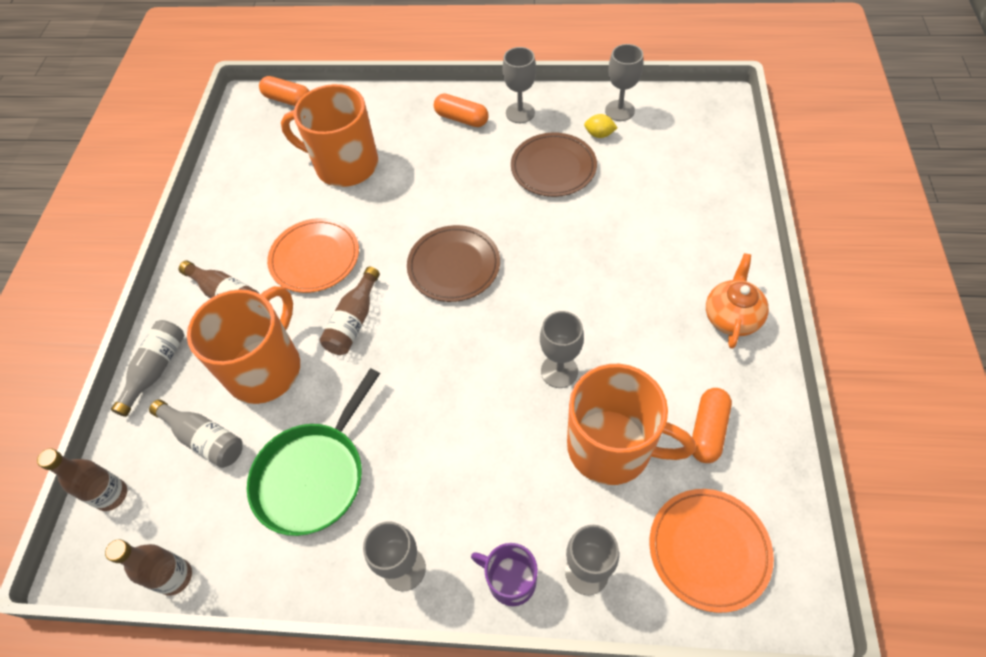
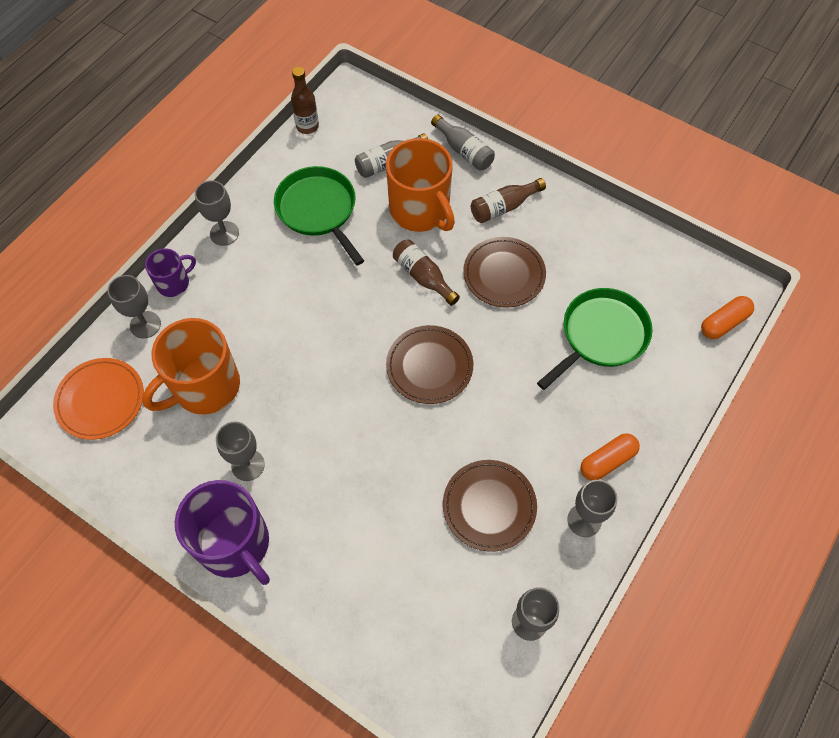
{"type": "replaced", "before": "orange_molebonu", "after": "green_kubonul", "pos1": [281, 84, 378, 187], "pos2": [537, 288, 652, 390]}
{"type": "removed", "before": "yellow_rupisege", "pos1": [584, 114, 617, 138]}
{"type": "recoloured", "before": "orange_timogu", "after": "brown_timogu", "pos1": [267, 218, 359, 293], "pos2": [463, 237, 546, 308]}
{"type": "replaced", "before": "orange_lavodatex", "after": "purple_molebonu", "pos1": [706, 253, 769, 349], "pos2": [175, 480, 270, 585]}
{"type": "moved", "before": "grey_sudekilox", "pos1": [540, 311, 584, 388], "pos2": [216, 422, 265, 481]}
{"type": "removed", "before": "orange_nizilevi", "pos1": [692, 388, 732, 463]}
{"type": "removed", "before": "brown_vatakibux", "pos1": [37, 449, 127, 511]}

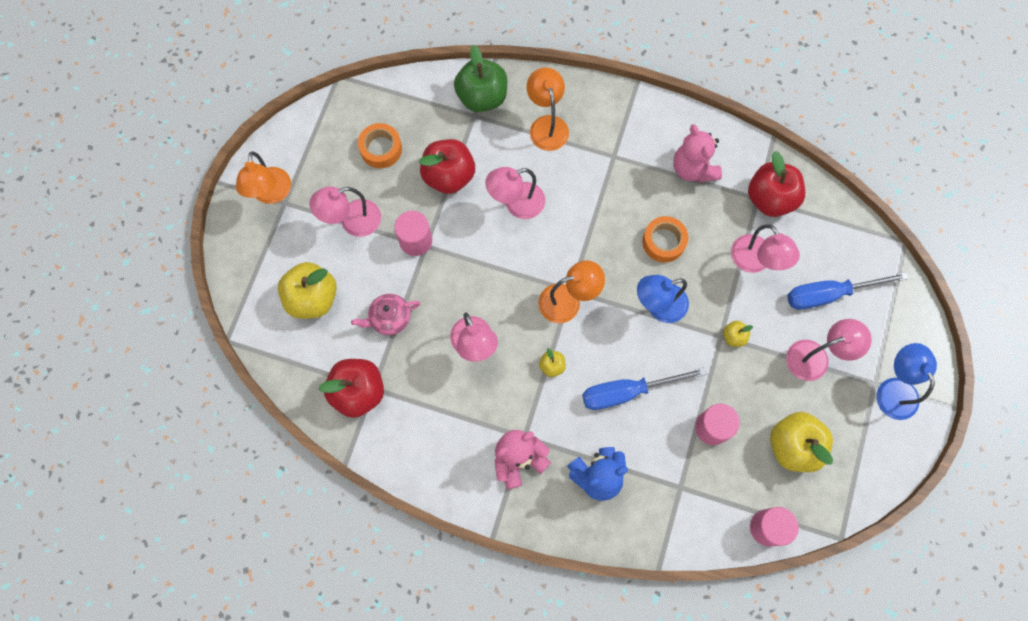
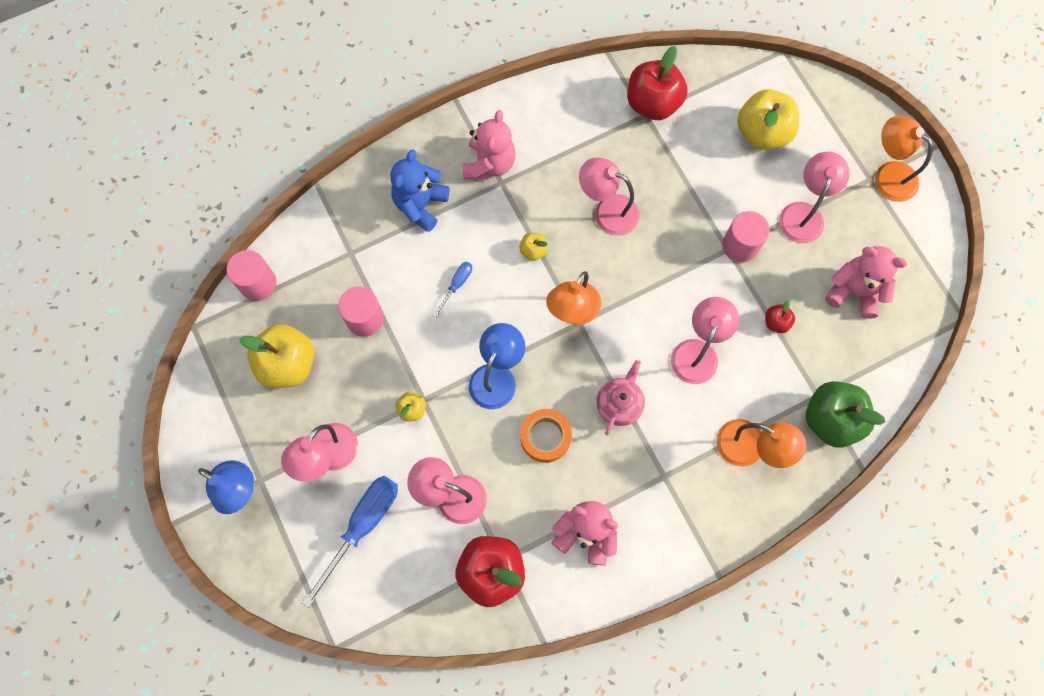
{"type": "replaced", "before": "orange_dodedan", "after": "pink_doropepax", "pos1": [358, 123, 402, 168], "pos2": [825, 246, 907, 319]}
{"type": "resized", "before": "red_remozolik", "pos1": [419, 139, 475, 194], "pos2": [765, 300, 795, 333], "scale": 0.46}
{"type": "moved", "before": "pink_lavodatex", "pos1": [351, 294, 420, 335], "pos2": [596, 360, 645, 435]}
{"type": "resized", "before": "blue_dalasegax", "pos1": [582, 367, 707, 410], "pos2": [433, 262, 472, 318], "scale": 0.48}

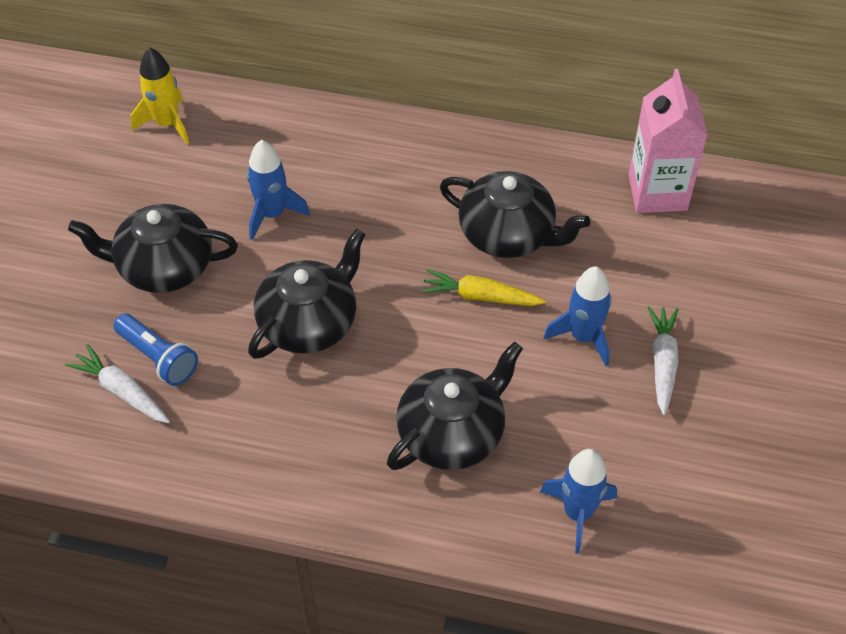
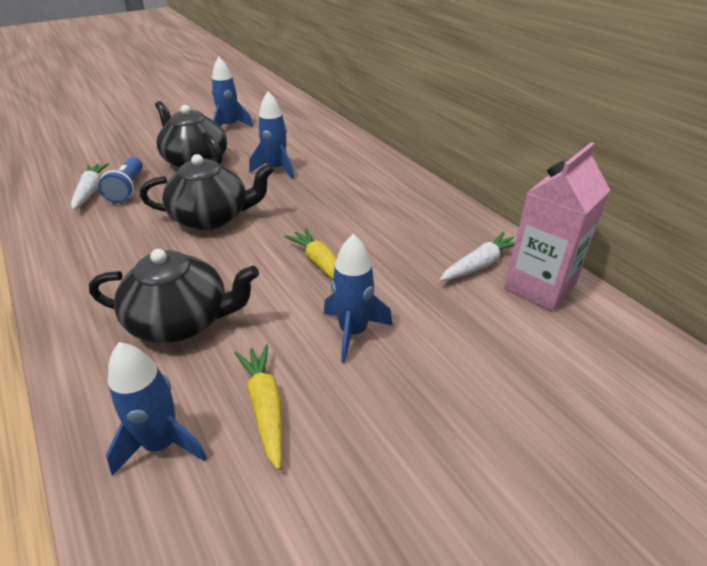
{"type": "removed", "before": "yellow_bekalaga", "pos1": [131, 47, 189, 144]}
{"type": "removed", "before": "black_lavodatex", "pos1": [440, 171, 590, 258]}
{"type": "moved", "before": "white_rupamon", "pos1": [648, 306, 679, 415], "pos2": [439, 231, 515, 281]}
{"type": "added", "after": "blue_bekalaga", "pos2": [211, 57, 253, 127]}
{"type": "added", "after": "yellow_rupamon", "pos2": [235, 344, 282, 470]}

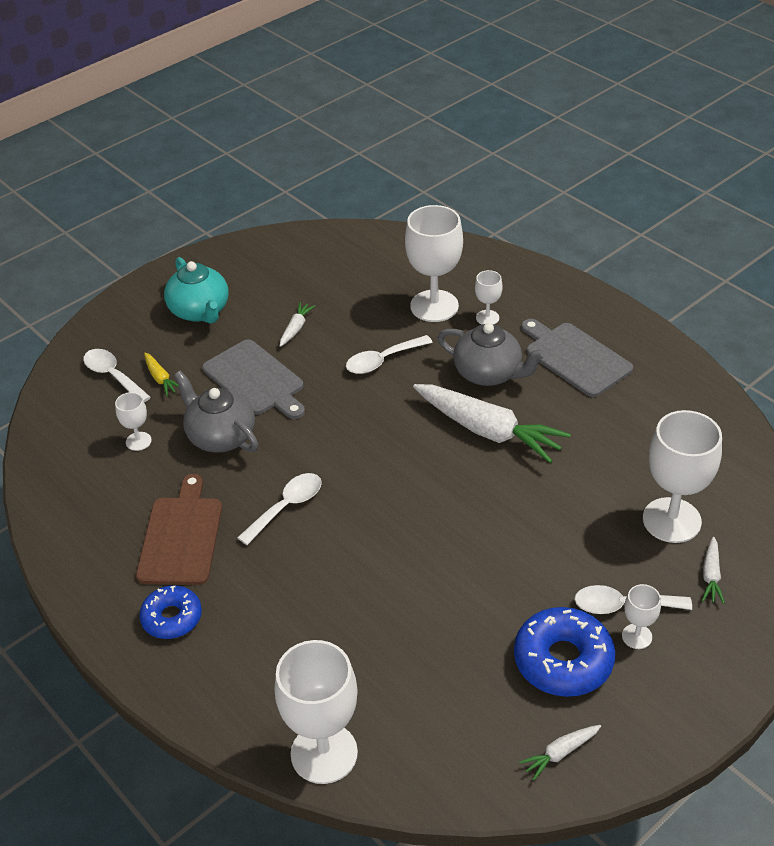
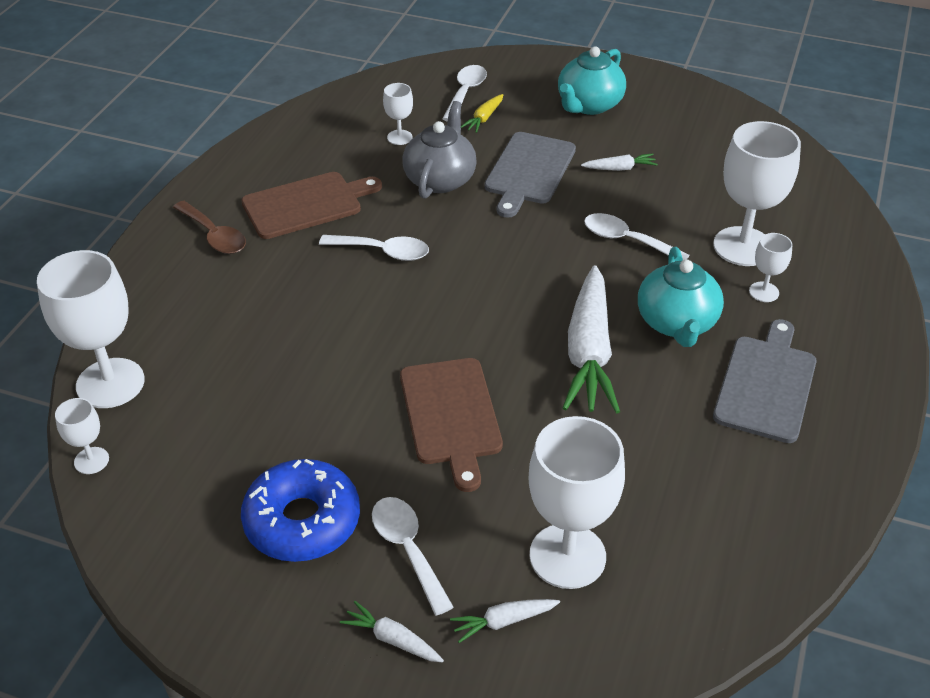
{"type": "recoloured", "before": "grey_lavodatex", "after": "turquoise_lavodatex", "pos1": [438, 323, 546, 386], "pos2": [638, 247, 724, 347]}
{"type": "moved", "before": "white_sudekilox", "pos1": [622, 584, 661, 649], "pos2": [55, 398, 109, 474]}
{"type": "replaced", "before": "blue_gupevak", "after": "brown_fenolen", "pos1": [139, 585, 202, 639], "pos2": [173, 201, 246, 254]}
{"type": "moved", "before": "white_rupamon", "pos1": [519, 725, 601, 780], "pos2": [340, 601, 444, 662]}
{"type": "added", "after": "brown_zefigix", "pos2": [400, 358, 503, 492]}

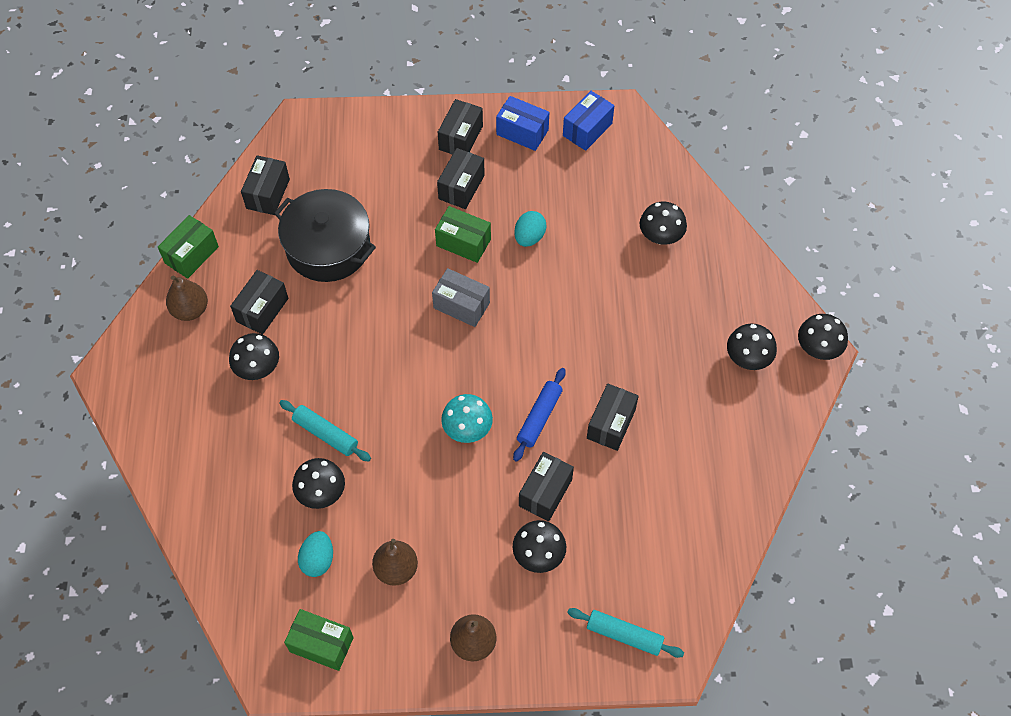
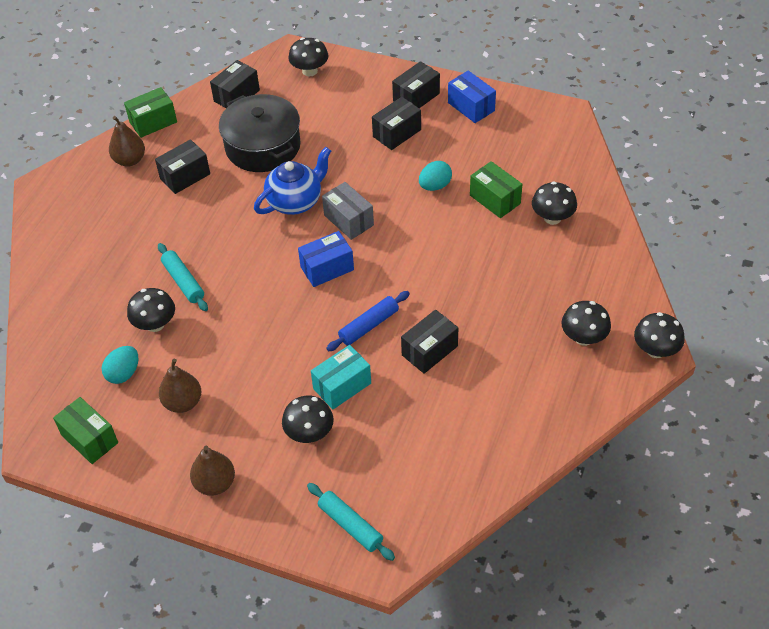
{"type": "moved", "before": "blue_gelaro", "pos1": [563, 91, 614, 151], "pos2": [298, 231, 354, 287]}
{"type": "moved", "before": "green_gelaro", "pos1": [435, 206, 491, 263], "pos2": [470, 161, 522, 218]}
{"type": "moved", "before": "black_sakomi", "pos1": [229, 333, 279, 380], "pos2": [288, 38, 328, 77]}
{"type": "removed", "before": "turquoise_sakomi", "pos1": [441, 394, 493, 443]}
{"type": "recoloured", "before": "black_gelaro", "after": "turquoise_gelaro", "pos1": [519, 452, 574, 521], "pos2": [311, 345, 371, 409]}
{"type": "added", "after": "blue_lavodatex", "pos2": [254, 147, 331, 215]}

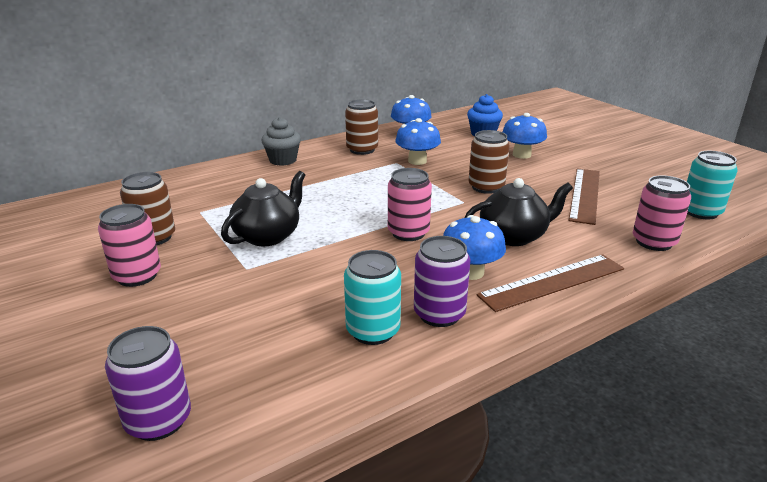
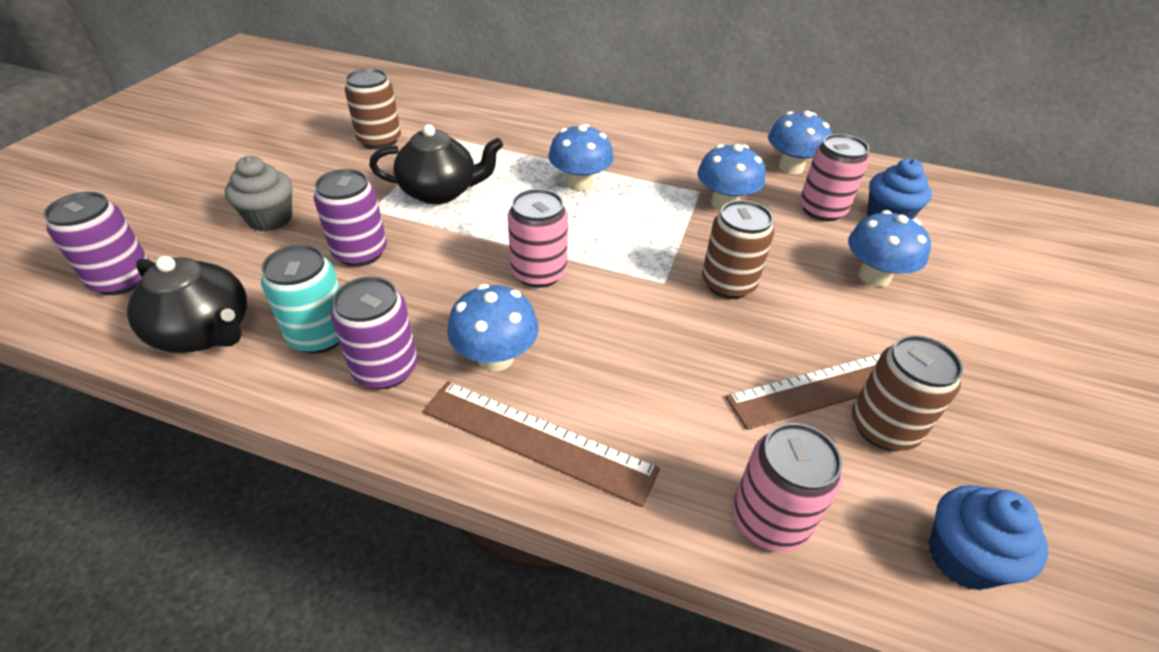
{"type": "moved", "before": "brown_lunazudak", "pos1": [345, 99, 378, 155], "pos2": [852, 335, 963, 451]}
{"type": "moved", "before": "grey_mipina", "pos1": [261, 117, 301, 166], "pos2": [225, 156, 292, 231]}
{"type": "replaced", "before": "turquoise_lunazudak", "after": "blue_mipina", "pos1": [687, 151, 738, 219], "pos2": [929, 485, 1048, 590]}
{"type": "moved", "before": "black_lavodatex", "pos1": [465, 178, 573, 246], "pos2": [127, 256, 247, 353]}
{"type": "moved", "before": "pink_lunazudak", "pos1": [98, 204, 161, 287], "pos2": [800, 134, 869, 221]}
{"type": "added", "after": "blue_sakomi", "pos2": [548, 124, 614, 191]}
{"type": "added", "after": "purple_lunazudak", "pos2": [314, 169, 387, 267]}

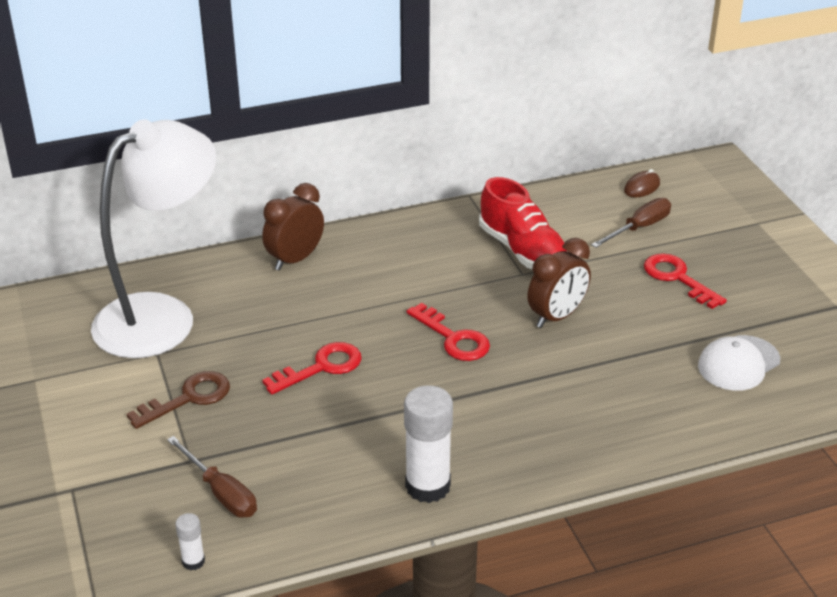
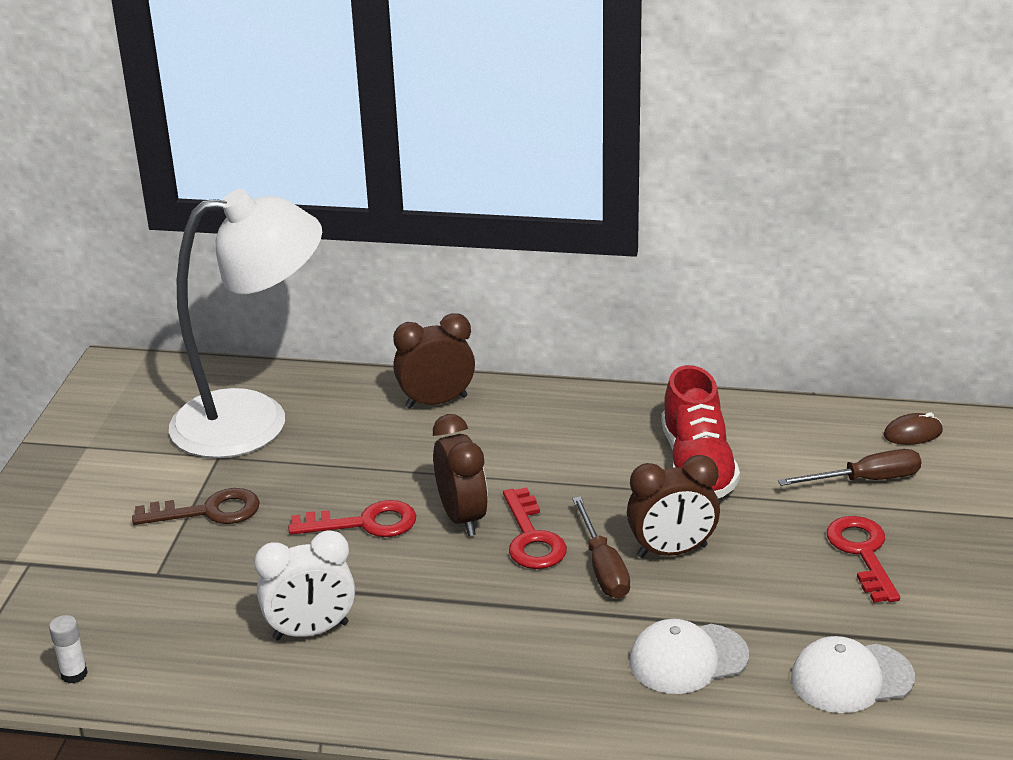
{"type": "removed", "before": "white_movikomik", "pos1": [404, 385, 453, 503]}
{"type": "moved", "before": "brown_dalasegax", "pos1": [167, 436, 257, 517], "pos2": [572, 497, 630, 599]}
{"type": "added", "after": "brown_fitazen", "pos2": [433, 414, 488, 536]}
{"type": "added", "after": "white_fitazen", "pos2": [254, 530, 355, 640]}
{"type": "added", "after": "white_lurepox", "pos2": [629, 619, 749, 694]}

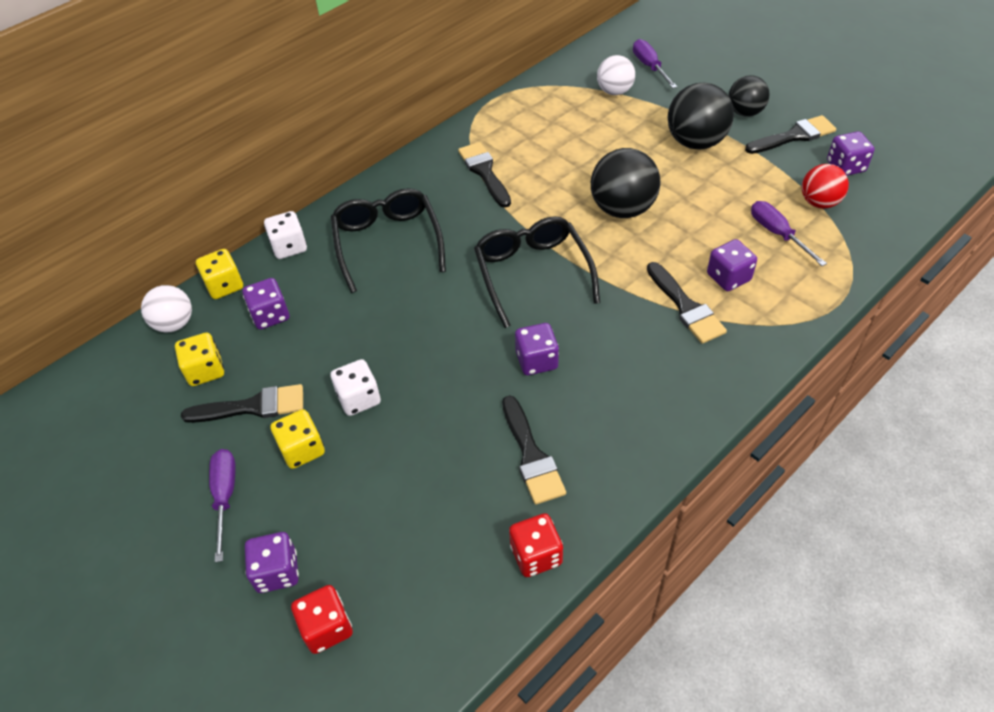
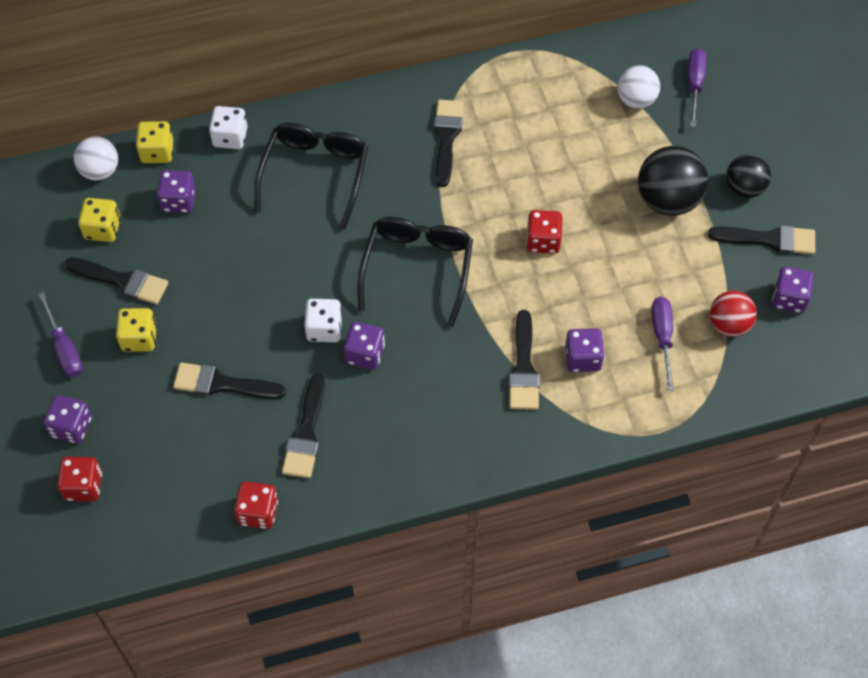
{"type": "replaced", "before": "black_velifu", "after": "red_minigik", "pos1": [591, 148, 661, 218], "pos2": [526, 210, 562, 254]}
{"type": "moved", "before": "white_minigik", "pos1": [330, 359, 381, 416], "pos2": [304, 299, 342, 342]}
{"type": "turned", "before": "purple_dalasegax", "pos1": [209, 449, 236, 562], "pos2": [38, 292, 83, 377], "turn": 135}
{"type": "added", "after": "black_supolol", "pos2": [173, 362, 286, 399]}

